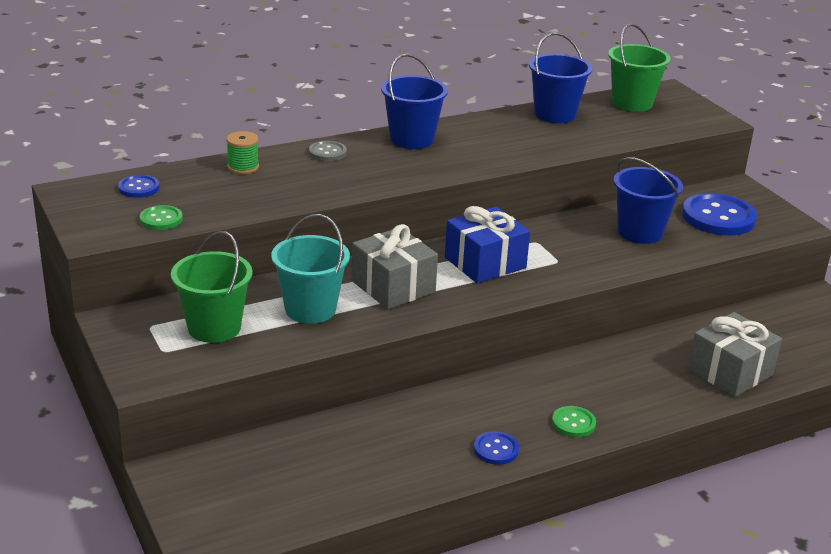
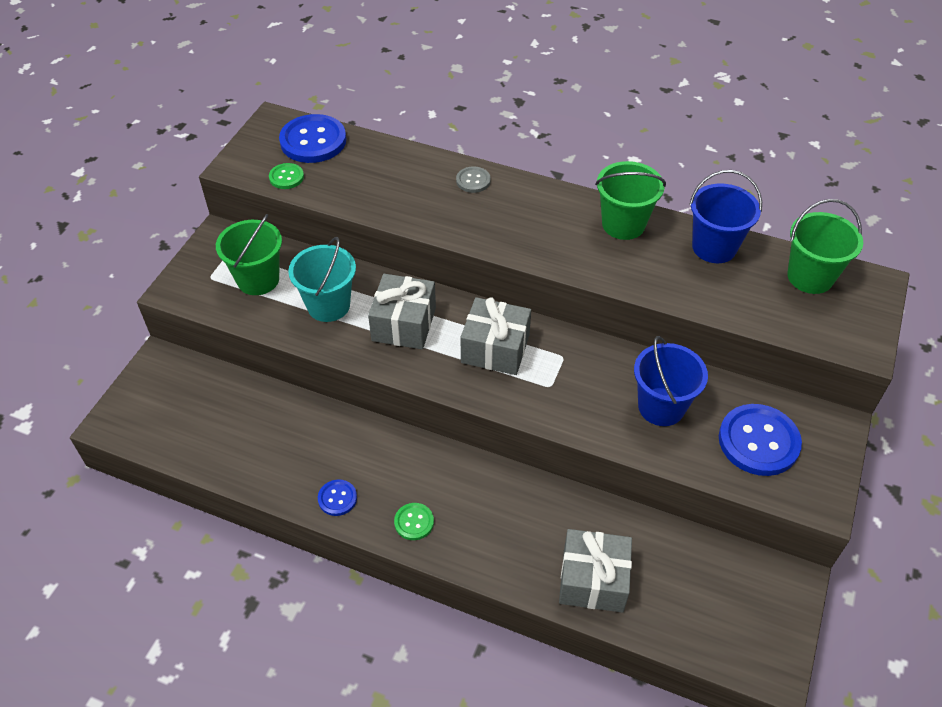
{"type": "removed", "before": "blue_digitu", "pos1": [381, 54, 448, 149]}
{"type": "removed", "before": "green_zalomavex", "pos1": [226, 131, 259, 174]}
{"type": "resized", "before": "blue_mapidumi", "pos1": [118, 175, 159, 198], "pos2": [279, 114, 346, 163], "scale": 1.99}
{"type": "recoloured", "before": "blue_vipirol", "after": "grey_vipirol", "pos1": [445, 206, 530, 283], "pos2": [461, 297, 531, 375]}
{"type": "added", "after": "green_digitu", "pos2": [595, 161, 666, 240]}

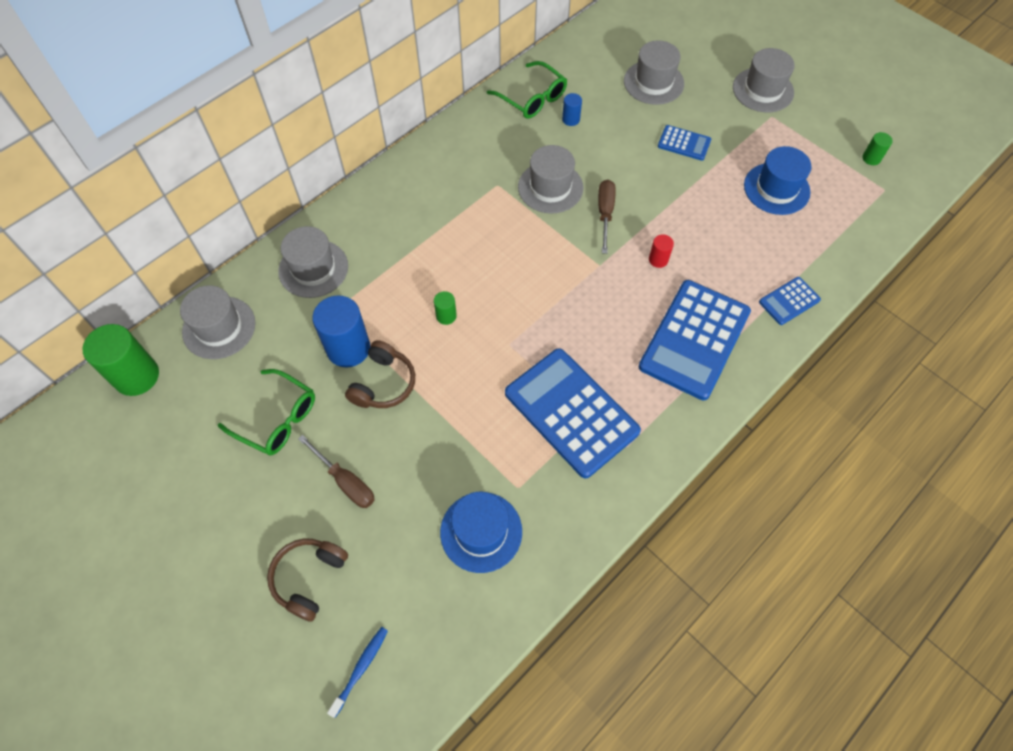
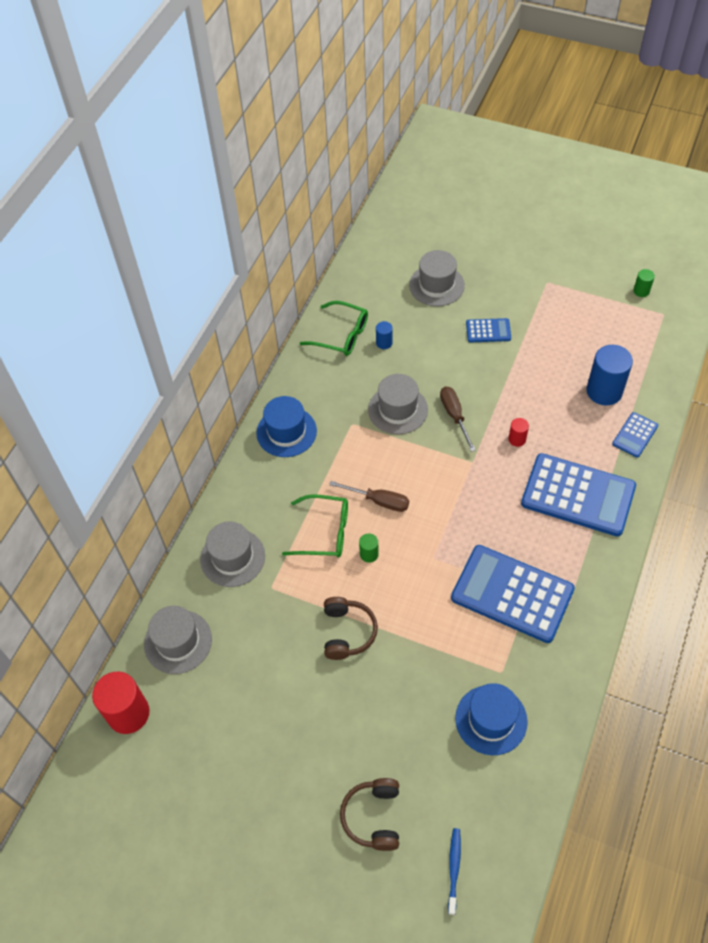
{"type": "removed", "before": "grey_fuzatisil", "pos1": [733, 48, 795, 112]}
{"type": "moved", "before": "blue_fuzatisil", "pos1": [744, 146, 811, 215], "pos2": [256, 396, 317, 457]}
{"type": "turned", "before": "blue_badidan", "pos1": [639, 280, 751, 400], "pos2": [521, 453, 636, 537], "turn": -75}
{"type": "moved", "before": "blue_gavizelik", "pos1": [313, 295, 370, 368], "pos2": [587, 345, 633, 406]}
{"type": "recoloured", "before": "green_gavizelik", "after": "red_gavizelik", "pos1": [82, 324, 159, 396], "pos2": [92, 672, 149, 734]}
{"type": "moved", "before": "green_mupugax", "pos1": [218, 369, 315, 455], "pos2": [282, 495, 348, 558]}
{"type": "moved", "before": "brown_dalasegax", "pos1": [298, 435, 375, 508], "pos2": [329, 481, 409, 512]}

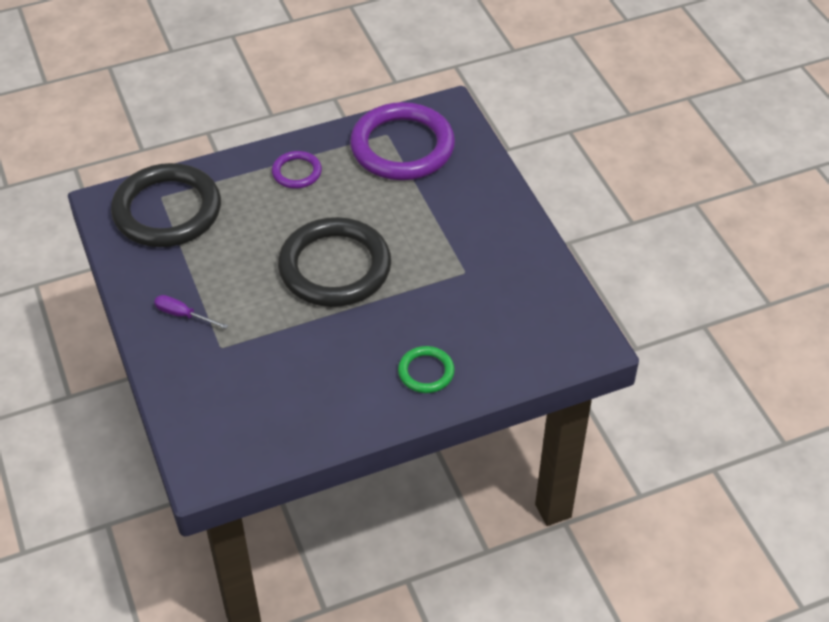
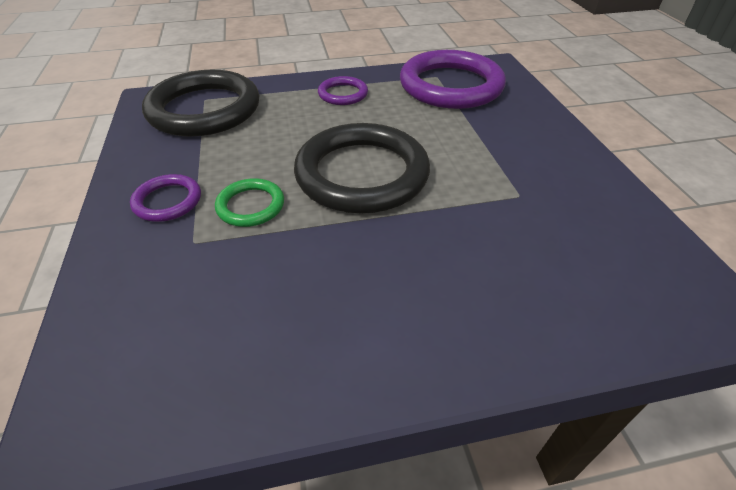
{"type": "replaced", "before": "purple_dalasegax", "after": "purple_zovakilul", "pos1": [154, 295, 228, 329], "pos2": [130, 174, 201, 222]}
{"type": "moved", "before": "green_zovakilul", "pos1": [398, 346, 455, 393], "pos2": [215, 178, 284, 227]}

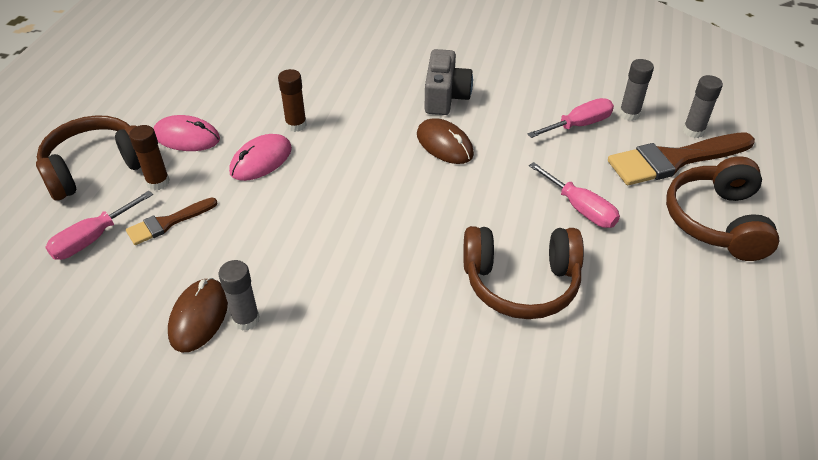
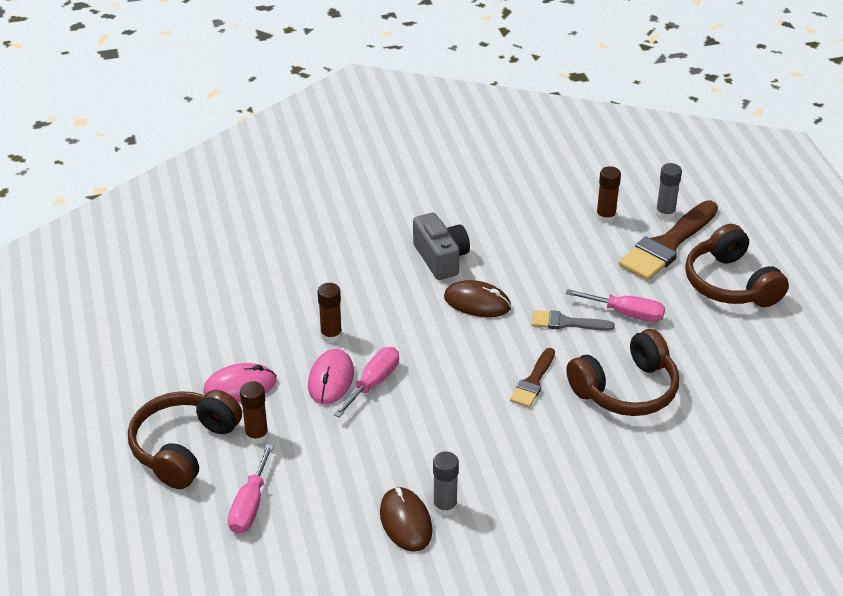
{"type": "recoloured", "before": "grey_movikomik", "after": "brown_movikomik", "pos1": [619, 59, 654, 121], "pos2": [596, 166, 621, 223]}
{"type": "moved", "before": "pink_dalasegax", "pos1": [528, 98, 614, 138], "pos2": [333, 347, 399, 418]}
{"type": "moved", "before": "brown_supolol", "pos1": [126, 198, 217, 245], "pos2": [510, 348, 555, 407]}
{"type": "added", "after": "grey_supolol", "pos2": [532, 310, 615, 331]}

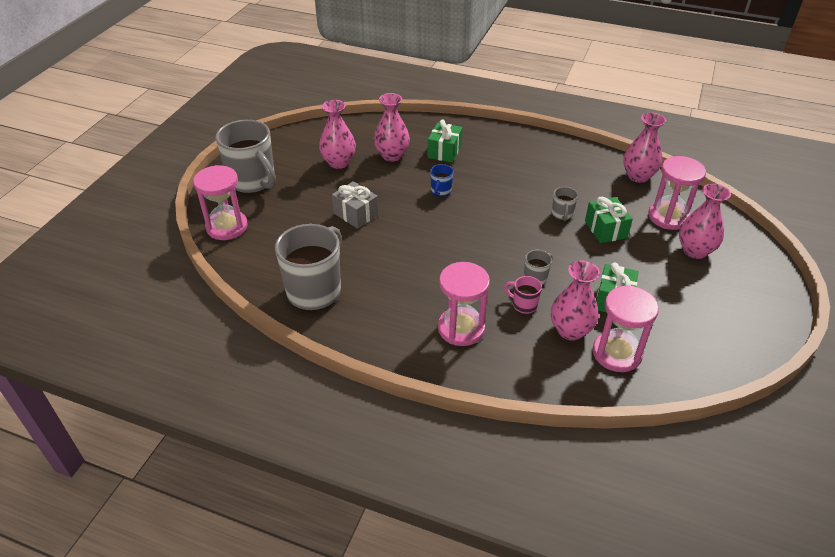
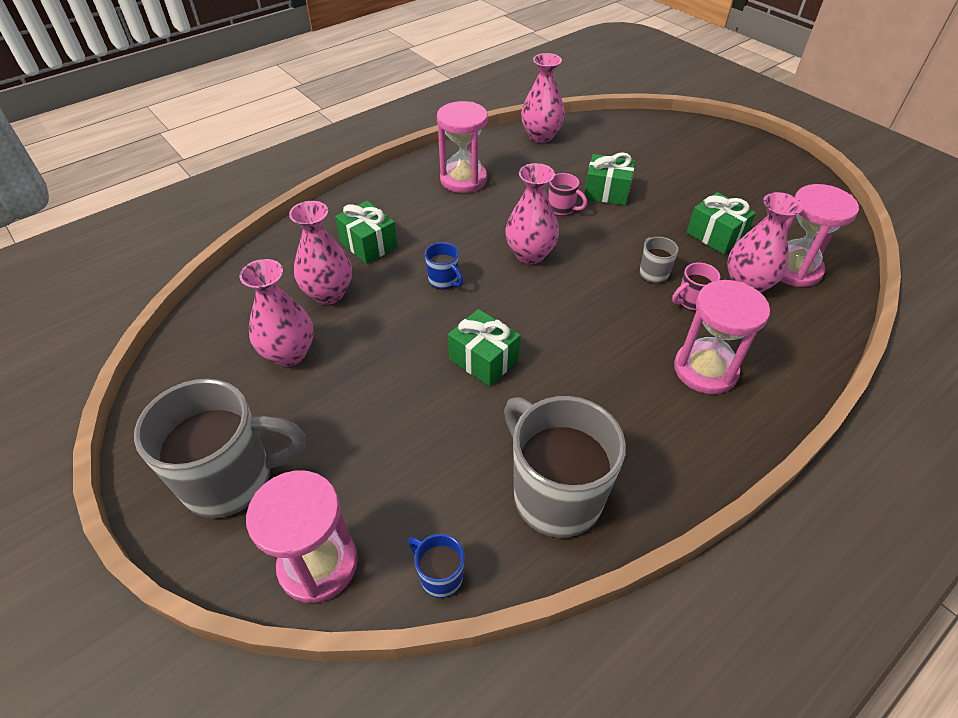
{"type": "moved", "before": "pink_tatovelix", "pos1": [648, 156, 706, 230], "pos2": [437, 101, 488, 193]}
{"type": "removed", "before": "grey_vipirol", "pos1": [332, 181, 378, 229]}
{"type": "moved", "before": "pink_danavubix", "pos1": [679, 183, 731, 259], "pos2": [505, 163, 559, 264]}
{"type": "recoloured", "before": "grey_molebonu", "after": "pink_molebonu", "pos1": [552, 187, 578, 221], "pos2": [549, 173, 587, 216]}
{"type": "added", "after": "green_vipirol", "pos2": [448, 309, 520, 386]}
{"type": "added", "after": "blue_molebonu", "pos2": [408, 534, 464, 598]}

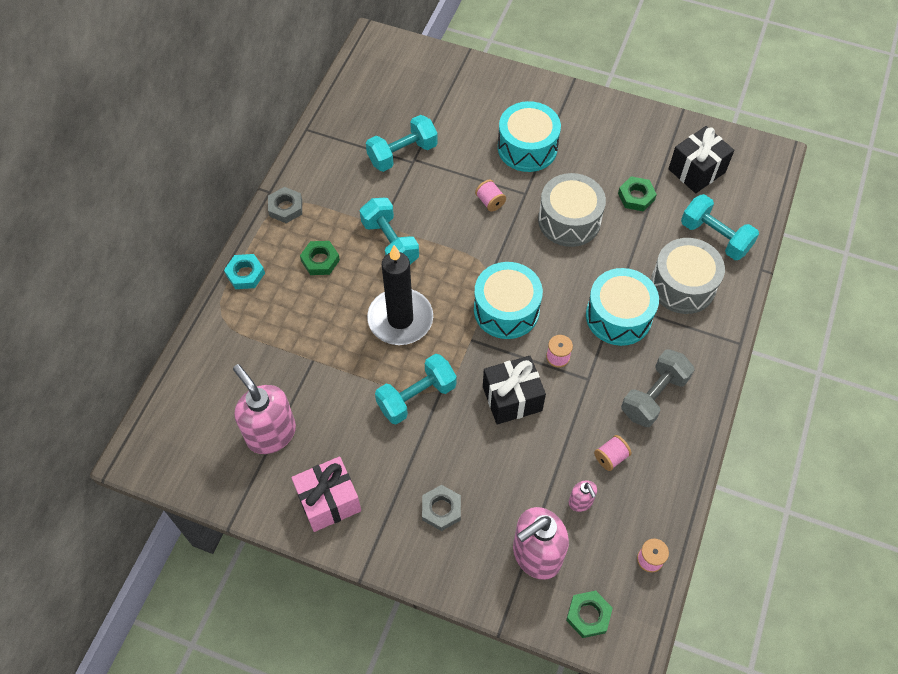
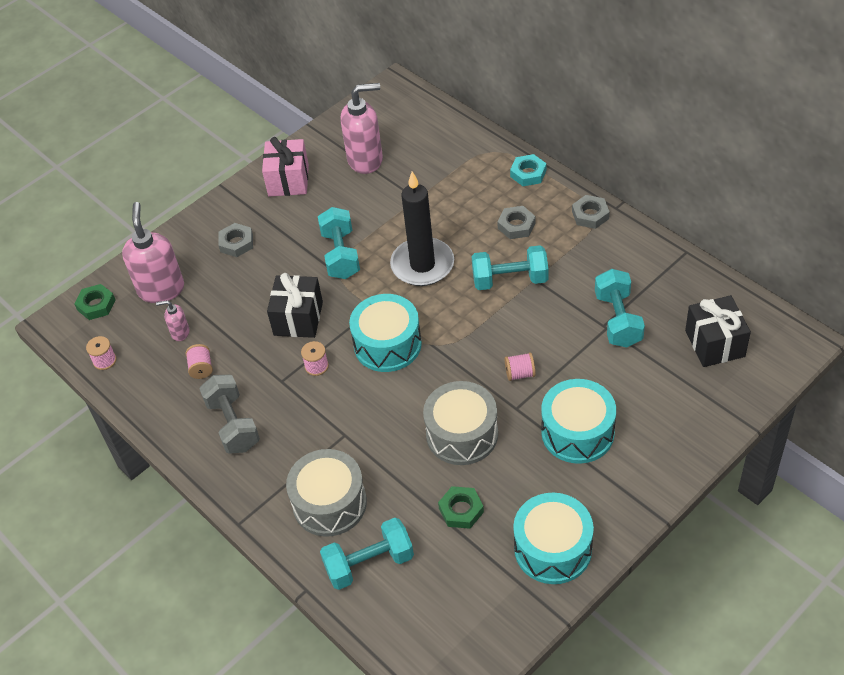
{"type": "moved", "before": "black_vipirol", "pos1": [668, 126, 734, 193], "pos2": [685, 295, 751, 367]}
{"type": "recoloured", "before": "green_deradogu", "after": "grey_deradogu", "pos1": [300, 241, 340, 275], "pos2": [497, 206, 535, 239]}
{"type": "moved", "before": "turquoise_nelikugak", "pos1": [586, 268, 659, 346], "pos2": [513, 493, 594, 584]}

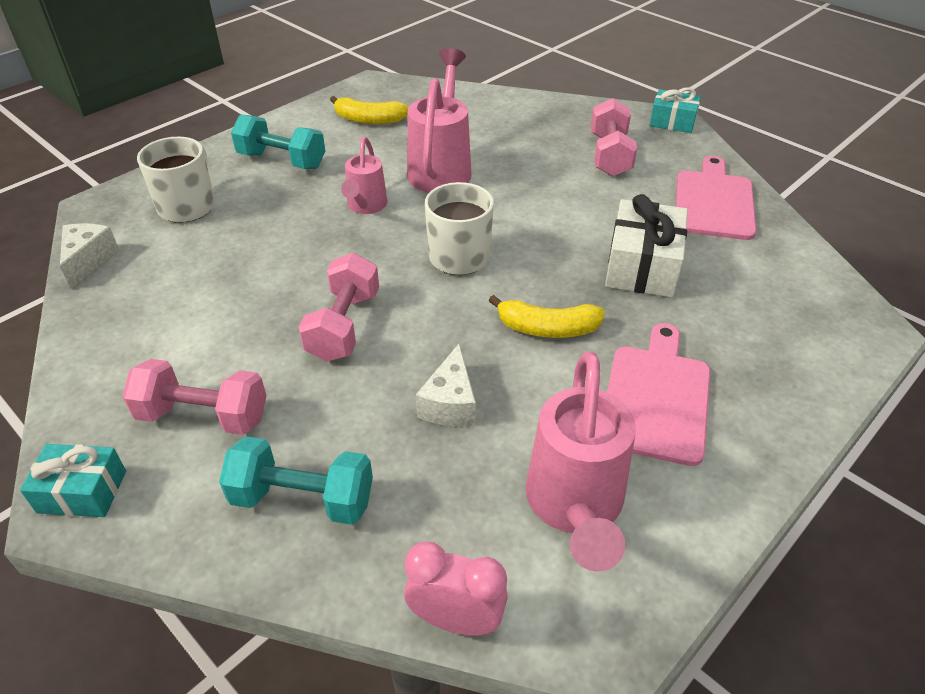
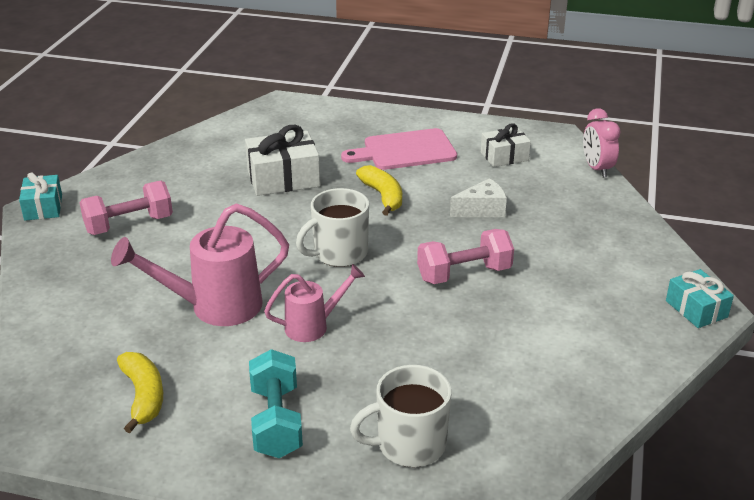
{"type": "removed", "before": "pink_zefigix", "pos1": [676, 155, 756, 240]}
{"type": "removed", "before": "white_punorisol", "pos1": [60, 223, 119, 288]}
{"type": "replaced", "before": "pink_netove", "after": "white_vipirol", "pos1": [526, 352, 636, 572], "pos2": [481, 123, 531, 167]}
{"type": "removed", "before": "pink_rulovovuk", "pos1": [122, 359, 266, 435]}
{"type": "removed", "before": "turquoise_rulovovuk", "pos1": [219, 436, 373, 525]}

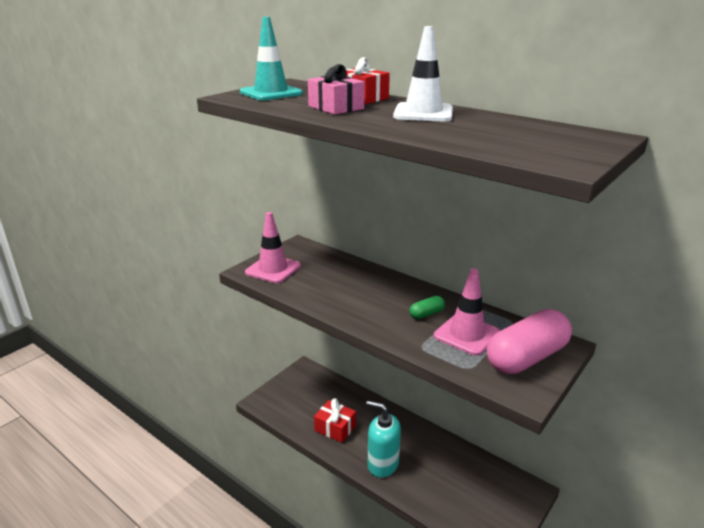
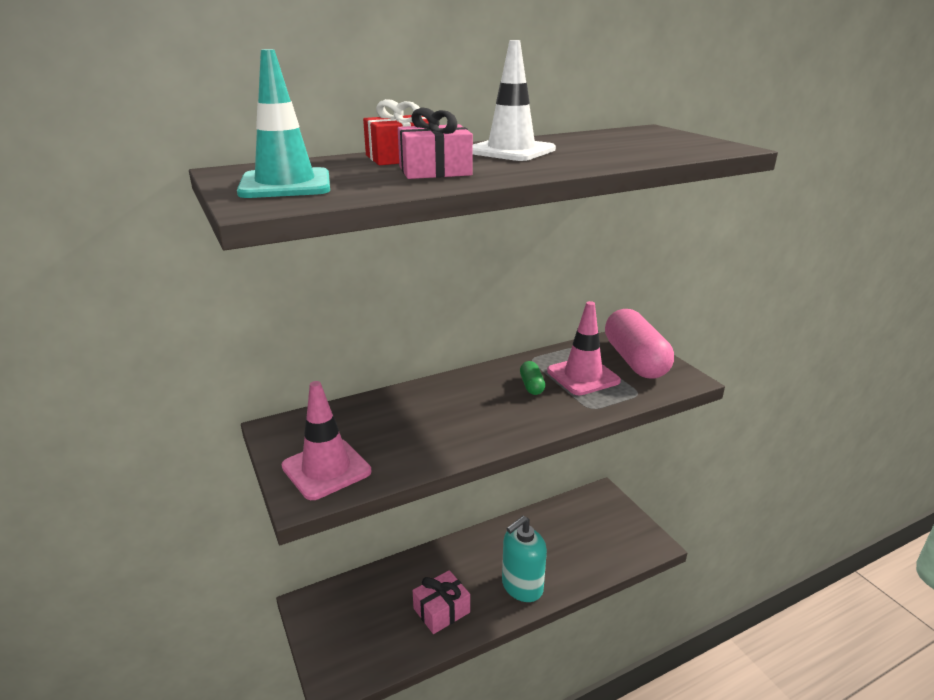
{"type": "recoloured", "before": "red_vipirol", "after": "pink_vipirol", "pos1": [314, 398, 356, 443], "pos2": [413, 570, 470, 634]}

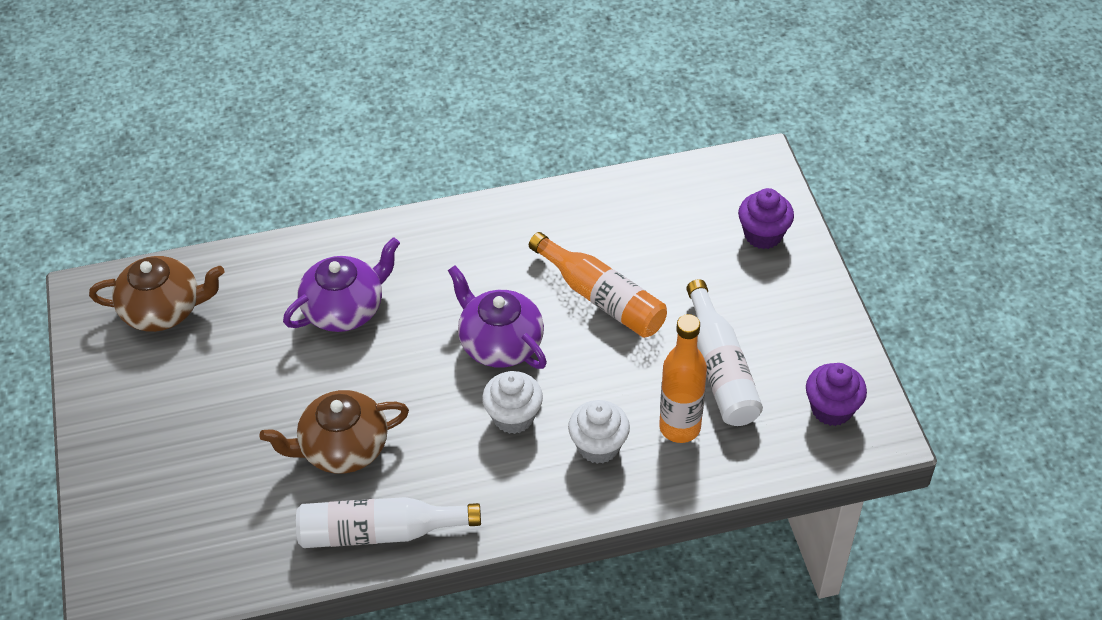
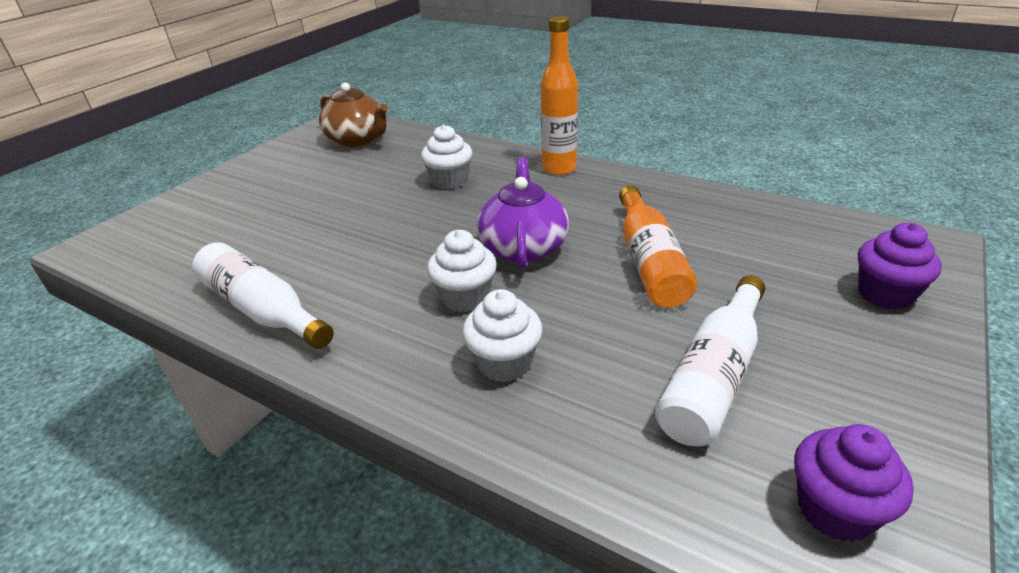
{"type": "replaced", "before": "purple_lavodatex", "after": "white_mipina", "pos1": [283, 237, 400, 332], "pos2": [421, 124, 472, 190]}
{"type": "moved", "before": "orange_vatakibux", "pos1": [659, 314, 707, 443], "pos2": [540, 16, 578, 175]}
{"type": "removed", "before": "brown_lavodatex", "pos1": [259, 390, 409, 474]}

